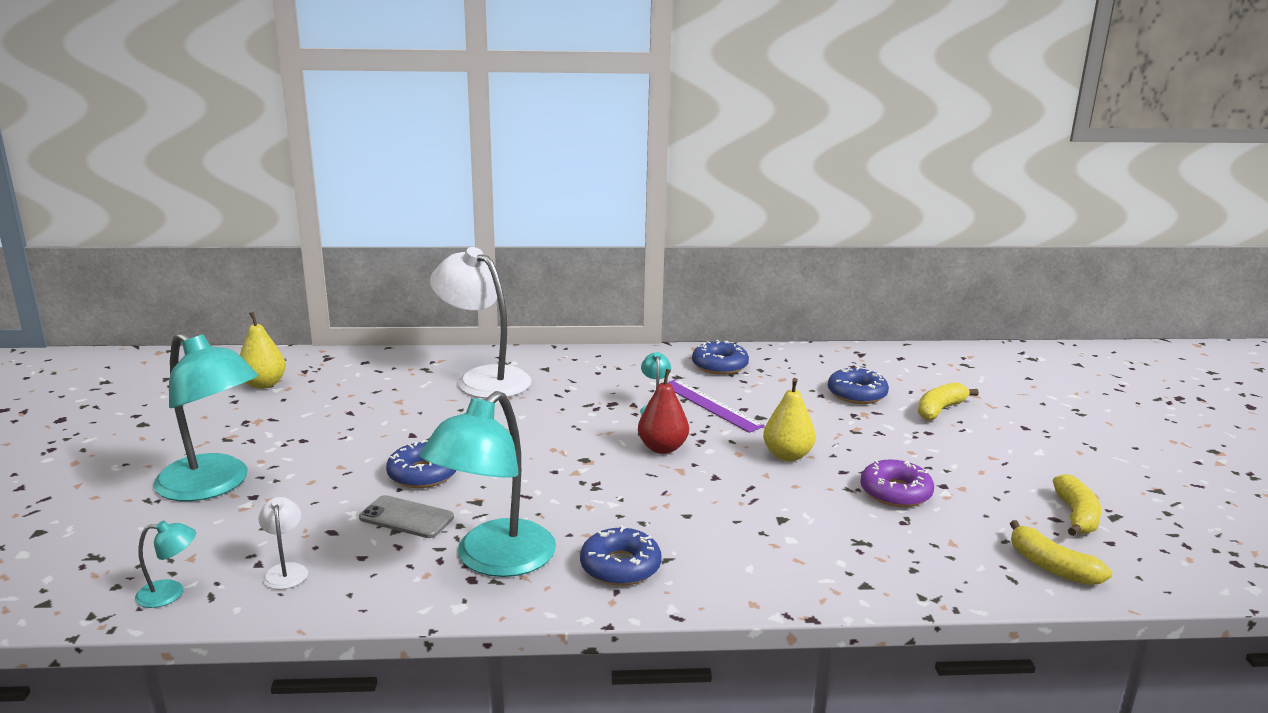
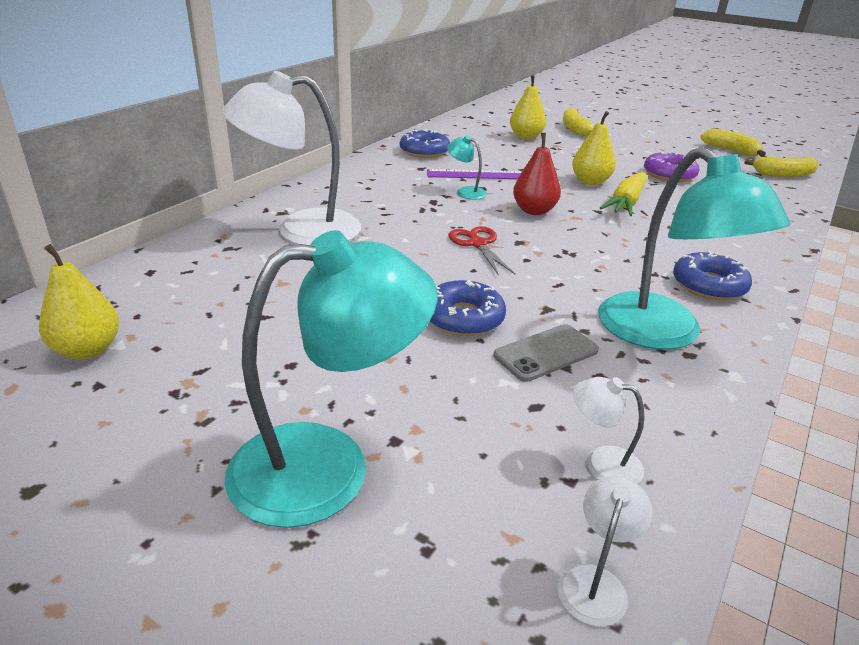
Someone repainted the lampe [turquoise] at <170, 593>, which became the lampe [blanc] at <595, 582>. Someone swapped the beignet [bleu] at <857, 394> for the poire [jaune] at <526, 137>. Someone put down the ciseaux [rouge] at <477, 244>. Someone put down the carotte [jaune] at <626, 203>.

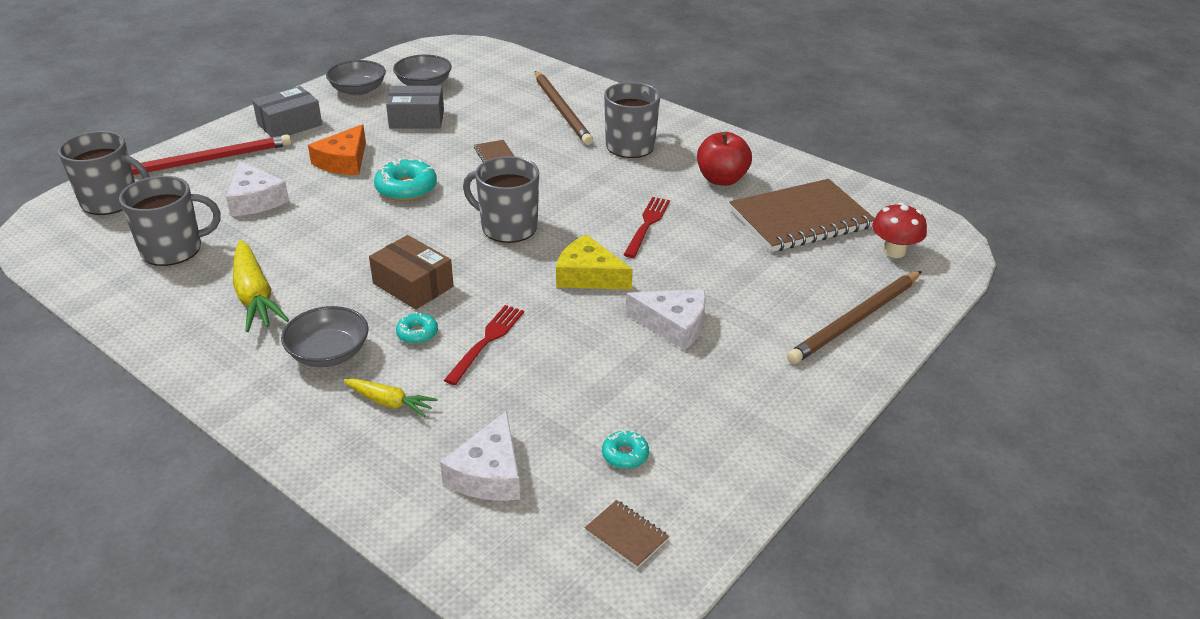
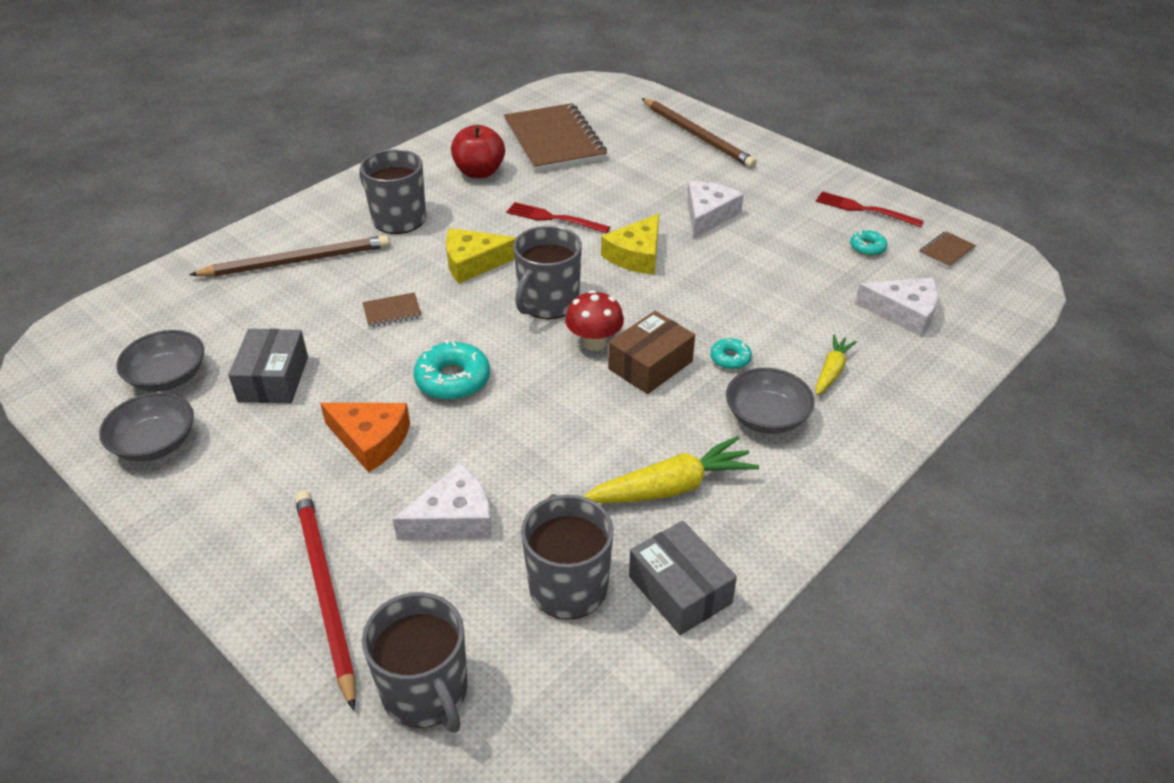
Someone rotated the tasse [gris] at <111, 201> by 135 degrees clockwise. Someone carried the boîte [gris] from <289, 124> to <680, 590>. Someone carried the fourchette [rouge] from <486, 341> to <864, 209>. Someone carried the champignon [rouge] from <894, 251> to <594, 342>. Someone put down the fromage [jaune] at <473, 263>.

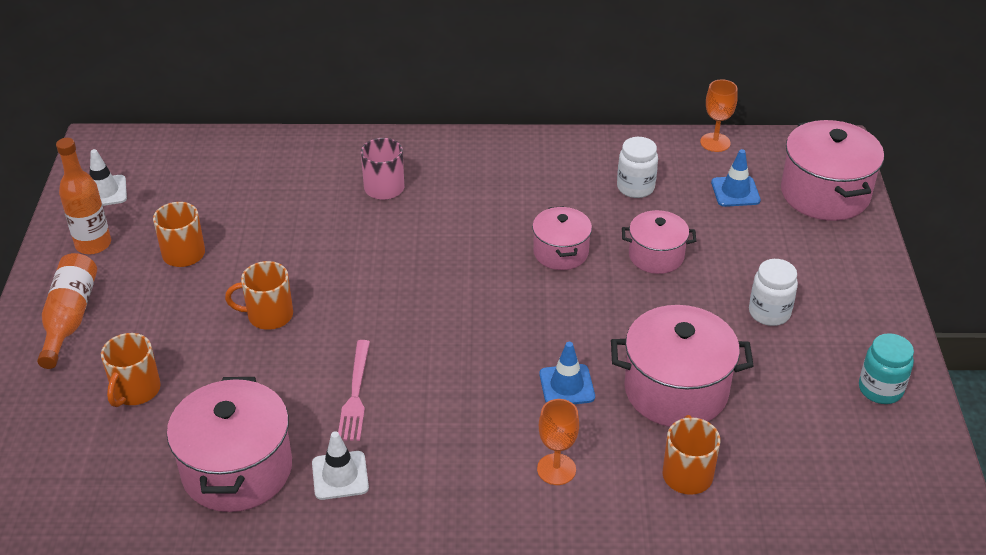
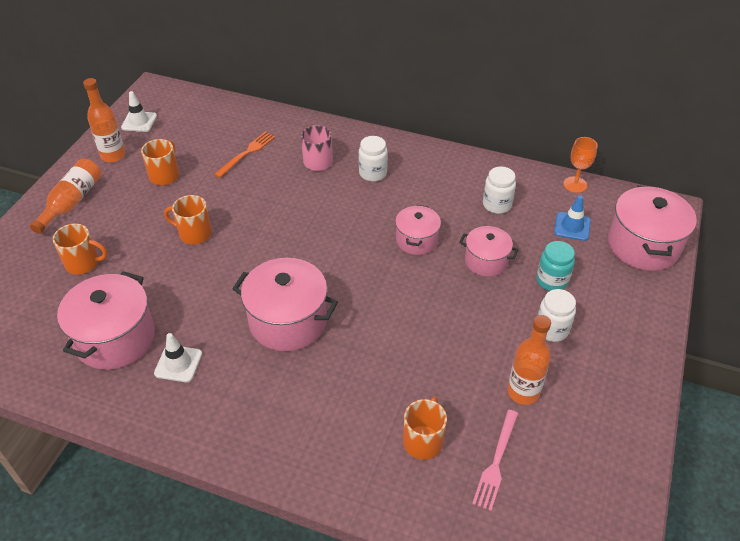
Someone rotated the tasse [orange] at <135, 390> by 120 degrees counterclockwise. Someone carried the fourchette [rose] from <355, 394> to <496, 462>. Someone took away the verre à pied [orange] at <556, 469>. Someone took away the cône de chantier [bleu] at <567, 385>. Someone carried the marmite [rose] from <676, 390> to <288, 321>. Someone carried the bocal [turquoise] from <880, 389> to <552, 281>. Someone put down the fourchette [orange] at <246, 153>. Someone put down the bocal [blanc] at <373, 173>. Someone put down the bouteille [orange] at <523, 392>.

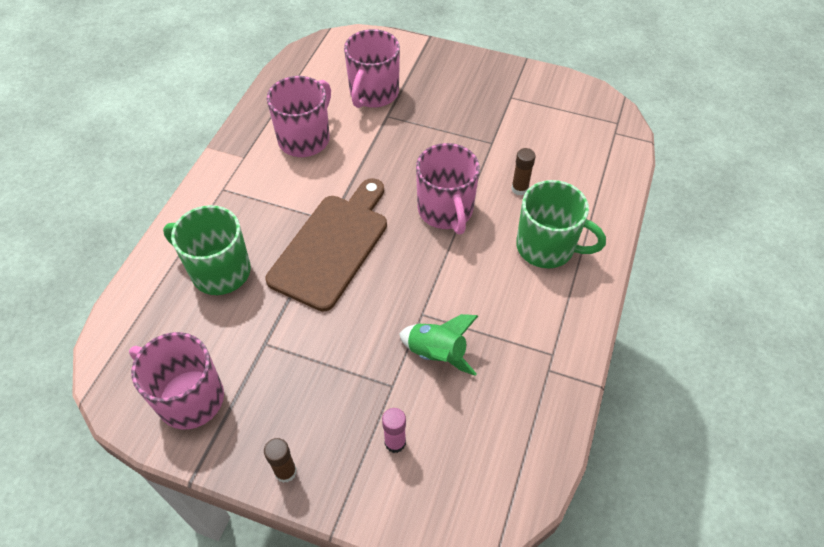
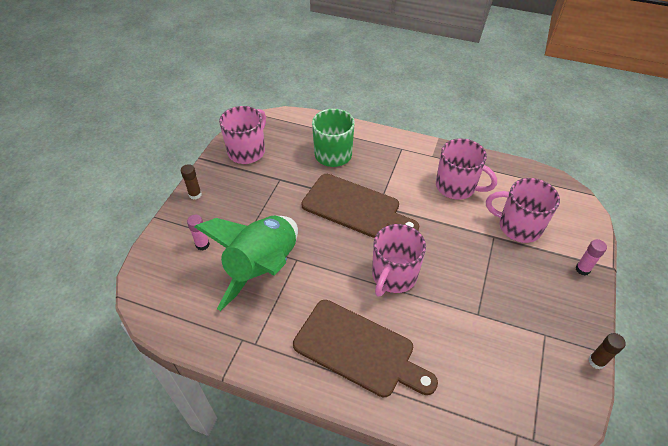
Someone scaled the fusée [vert] at <437, 353> by 1.97. Someone rotated the tasse [rose] at <445, 210> by 45 degrees counterclockwise. Someone carried the bâton de colle [marron] from <519, 189> to <596, 361>. Someone swapped the tasse [vert] at <547, 247> for the planche à découper [marron] at <359, 349>. Someone put down the bâton de colle [rose] at <582, 269>.

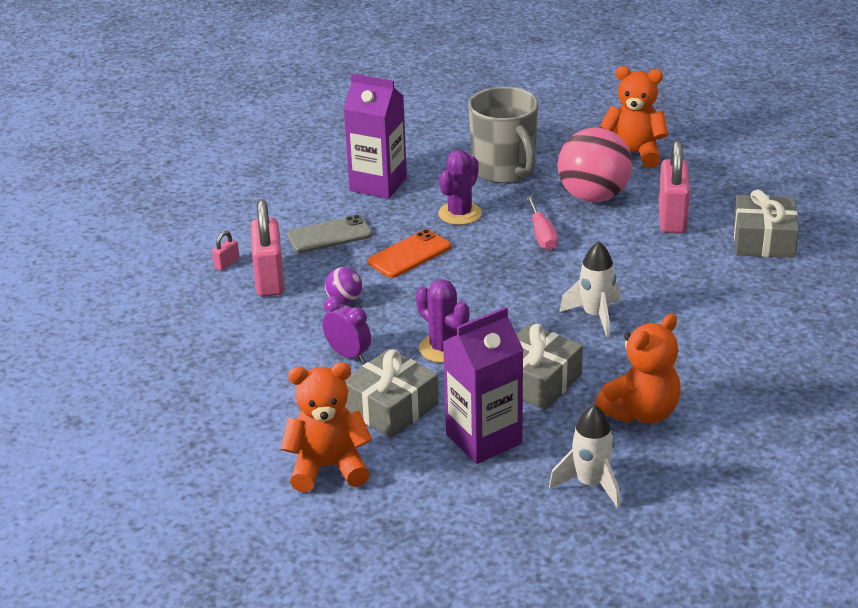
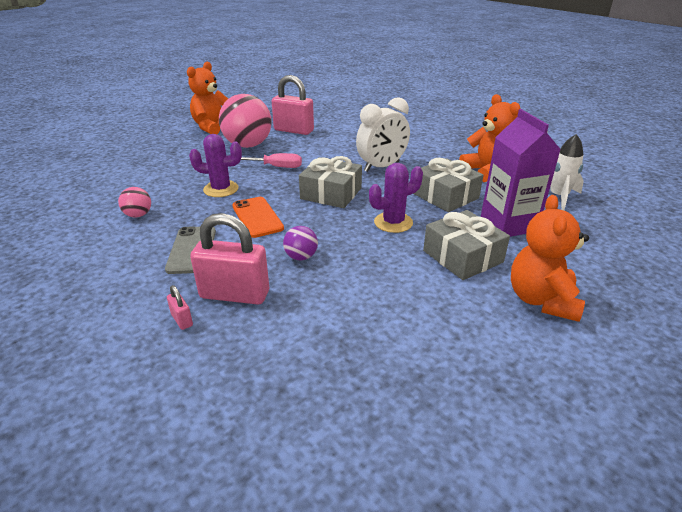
Someone took away the réveil [violet] at <348, 355>. Someone swapped the brique de lait [violet] at <378, 184> for the balle [rose] at <138, 215>. Someone rotated the cactus [violet] at <460, 214> by 45 degrees counterclockwise. Someone took away the tasse [gris] at <504, 170>. Someone swapped the fusée [blanc] at <595, 316> for the réveil [blanc] at <381, 167>. Someone carried the cadeau [gris] from <763, 240> to <331, 193>.

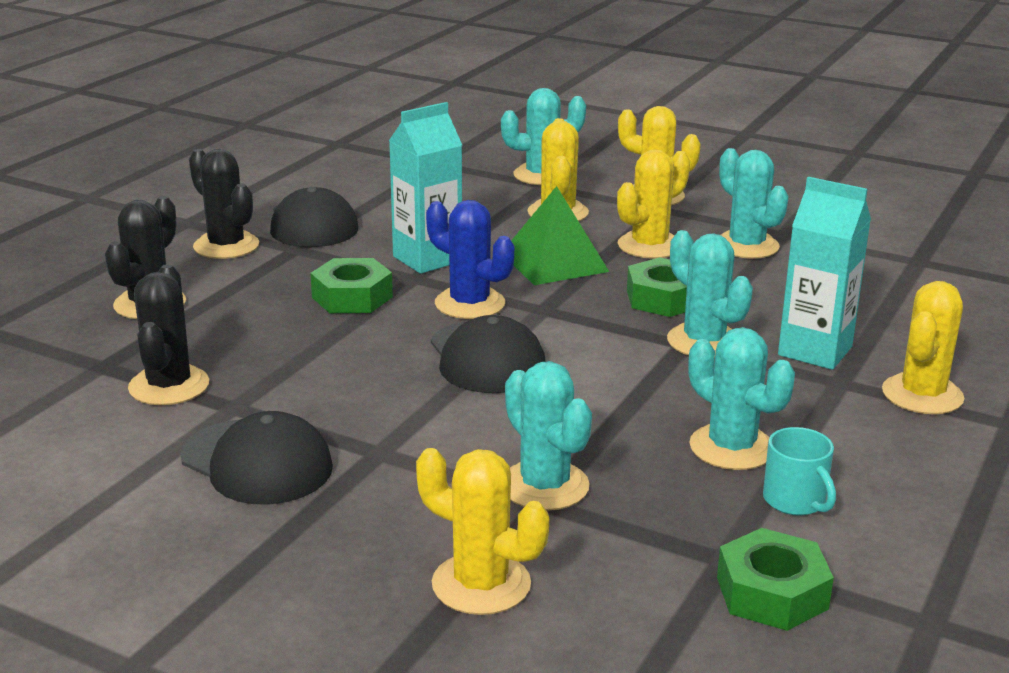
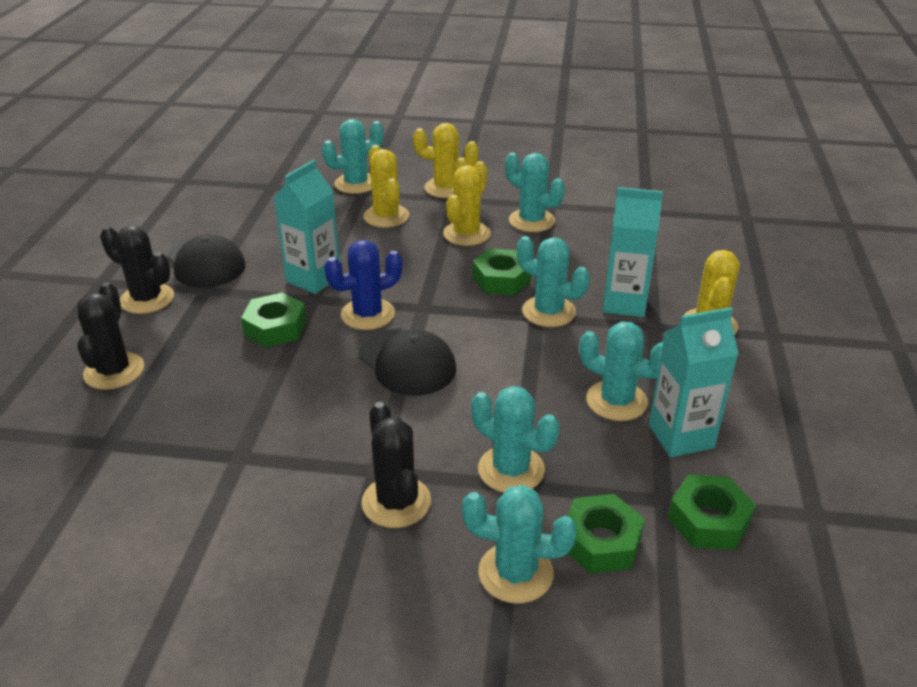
Someone carried the cactus [noir] from <169, 386> to <396, 502>. Someone took away the casquette [noir] at <257, 462>. Someone repainted the cactus [jaune] at <481, 584>, which became the cactus [turquoise] at <515, 573>. Someone rotated the cactus [bleu] at <470, 304> by 45 degrees counterclockwise. Someone took away the pyramide [vert] at <554, 262>. Someone swapped the tasse [turquoise] at <795, 501> for the brique de lait [turquoise] at <681, 436>. Someone put down the écrou [vert] at <601, 542>.

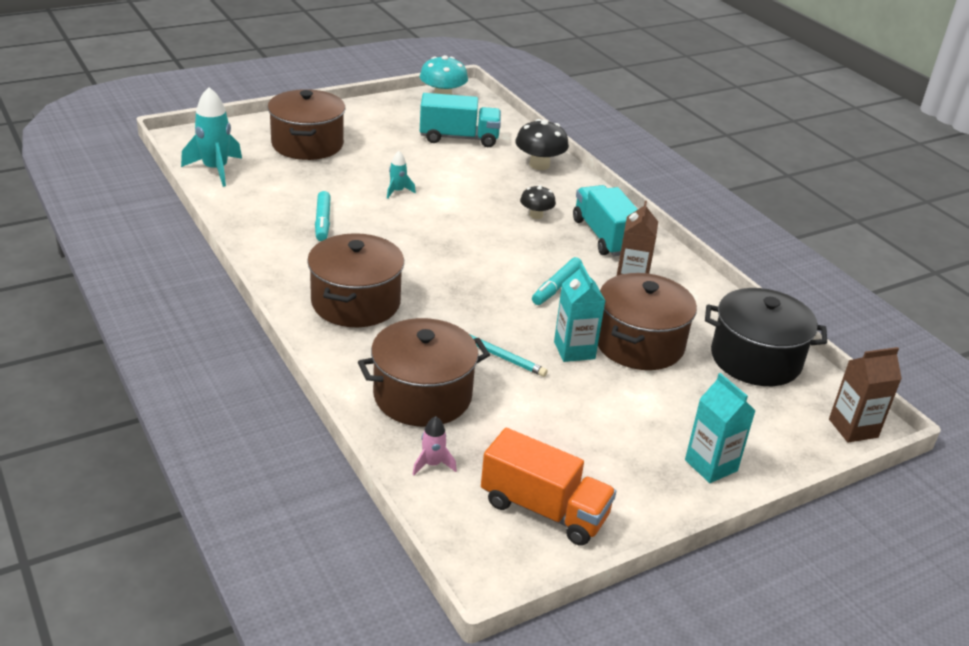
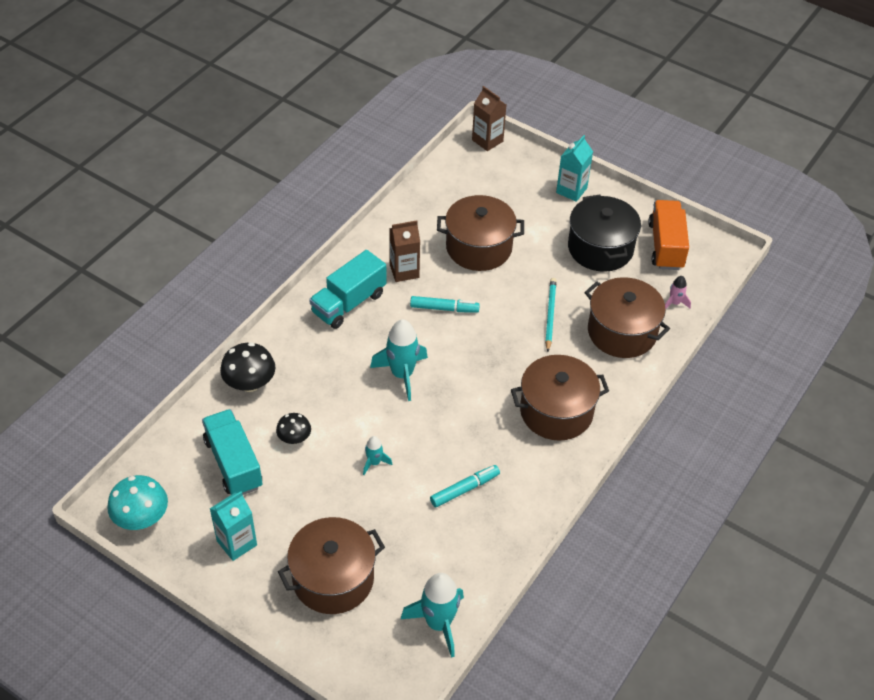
Someone carried the champignon [noir] from <536, 215> to <294, 438>. Someone carried the brique de lait [turquoise] from <574, 350> to <237, 543>. Someone carried the marmite [noir] from <755, 359> to <600, 248>. Someone put down the fusée [turquoise] at <402, 374>.

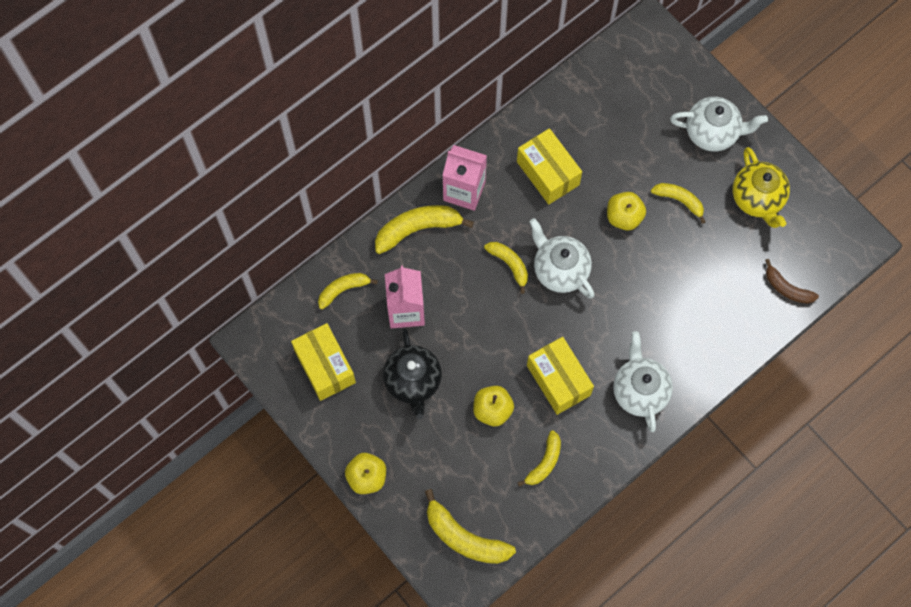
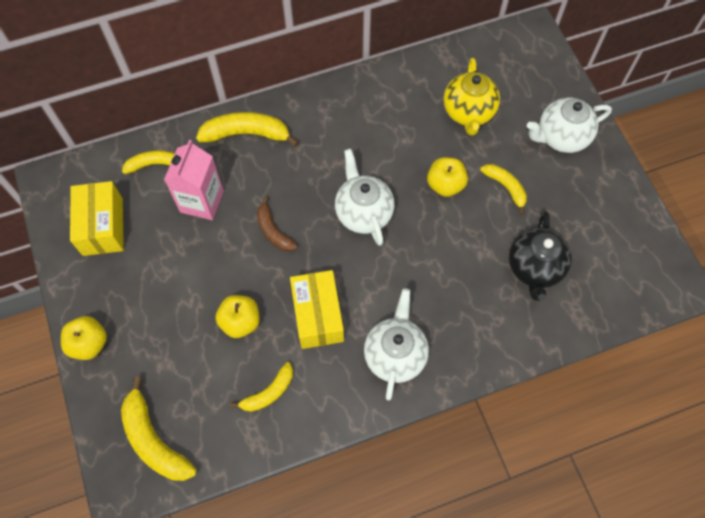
Someone carried the théière [noir] from <413, 382> to <534, 268>. Someone took away the brique de lait [rose] at <464, 191>. Someone took away the banane [jaune] at <509, 264>. Someone took away the boîte [jaune] at <548, 173>. Someone rotated the théière [blanc] at <712, 133> by 135 degrees clockwise. Someone carried the théière [jaune] from <757, 199> to <468, 113>. Someone carried the banane [marron] from <787, 288> to <273, 231>.

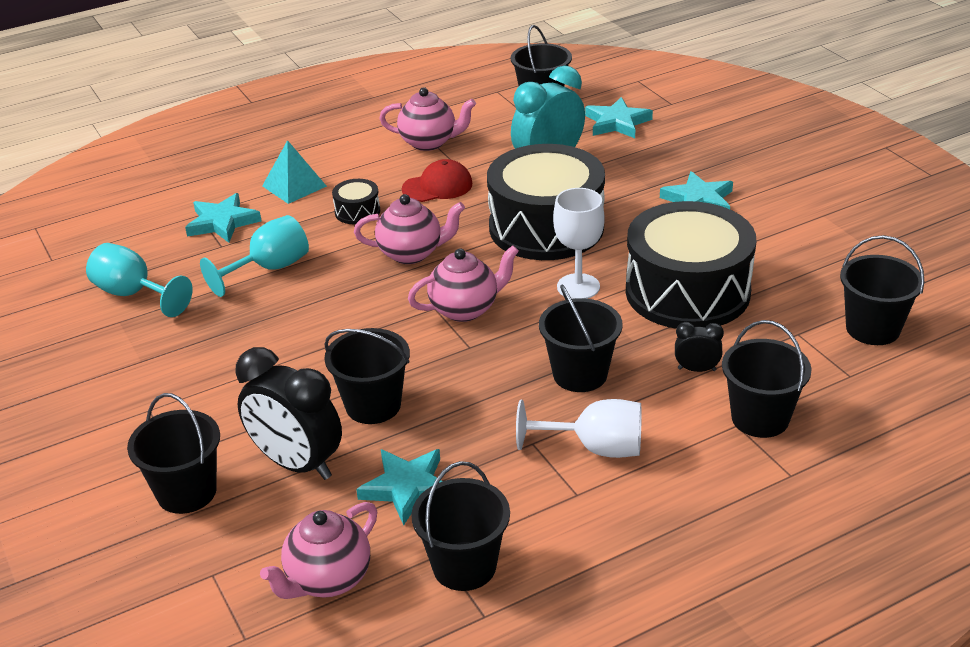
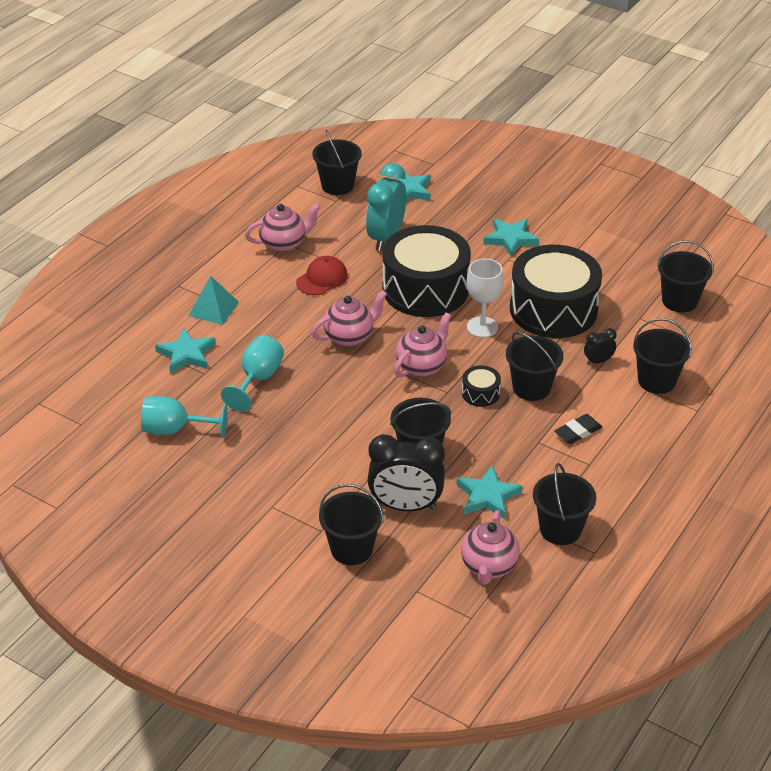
Someone carried the tambour [noir] from <357, 211> to <480, 393>. Someone swapped the verre à pied [blanc] at <595, 448> for the gomme [noir] at <578, 432>.

